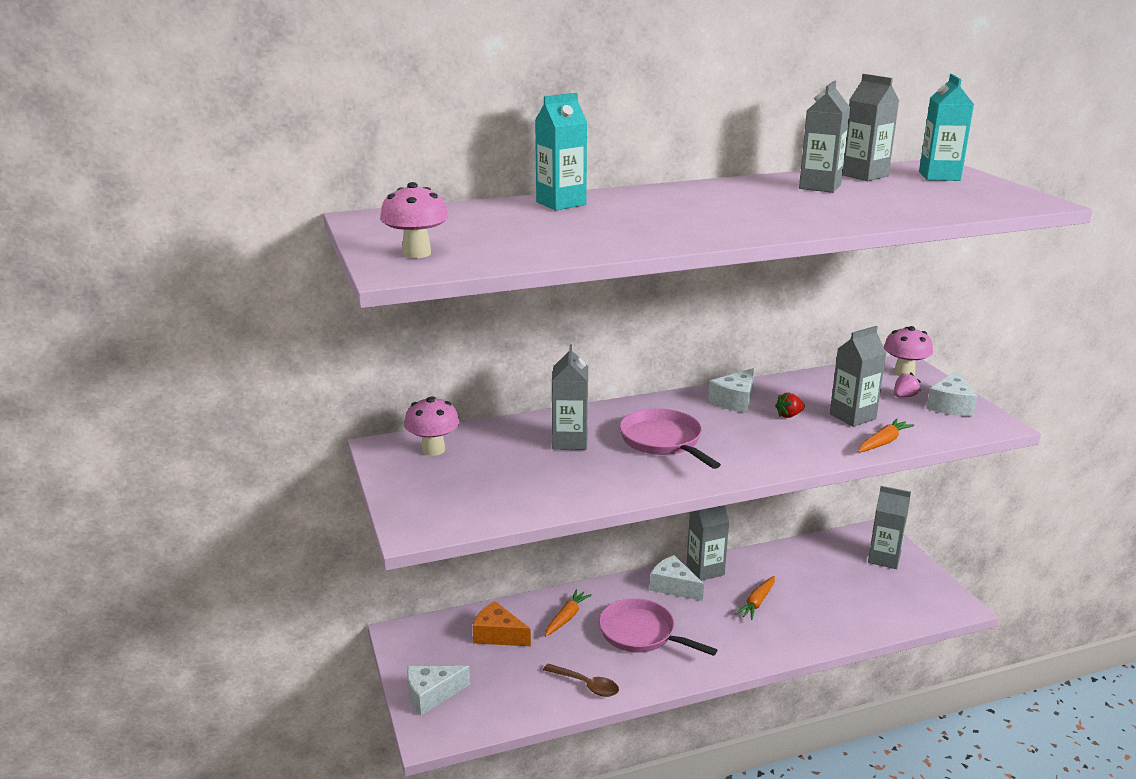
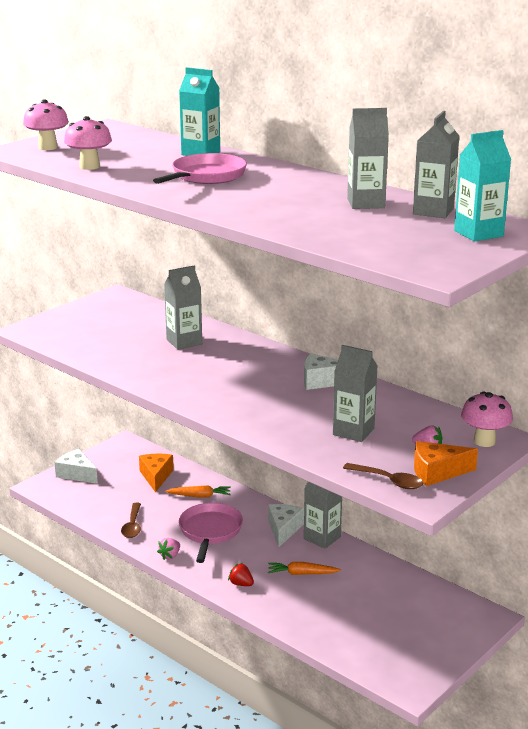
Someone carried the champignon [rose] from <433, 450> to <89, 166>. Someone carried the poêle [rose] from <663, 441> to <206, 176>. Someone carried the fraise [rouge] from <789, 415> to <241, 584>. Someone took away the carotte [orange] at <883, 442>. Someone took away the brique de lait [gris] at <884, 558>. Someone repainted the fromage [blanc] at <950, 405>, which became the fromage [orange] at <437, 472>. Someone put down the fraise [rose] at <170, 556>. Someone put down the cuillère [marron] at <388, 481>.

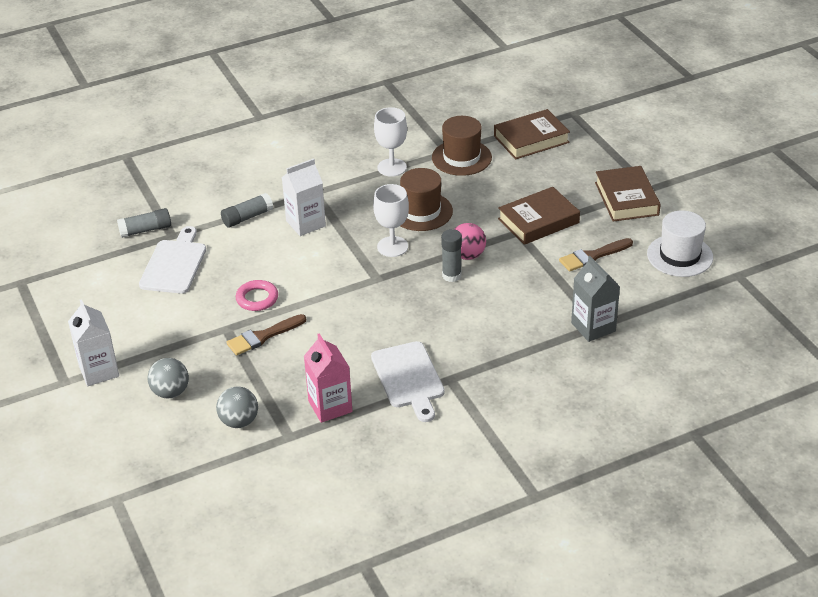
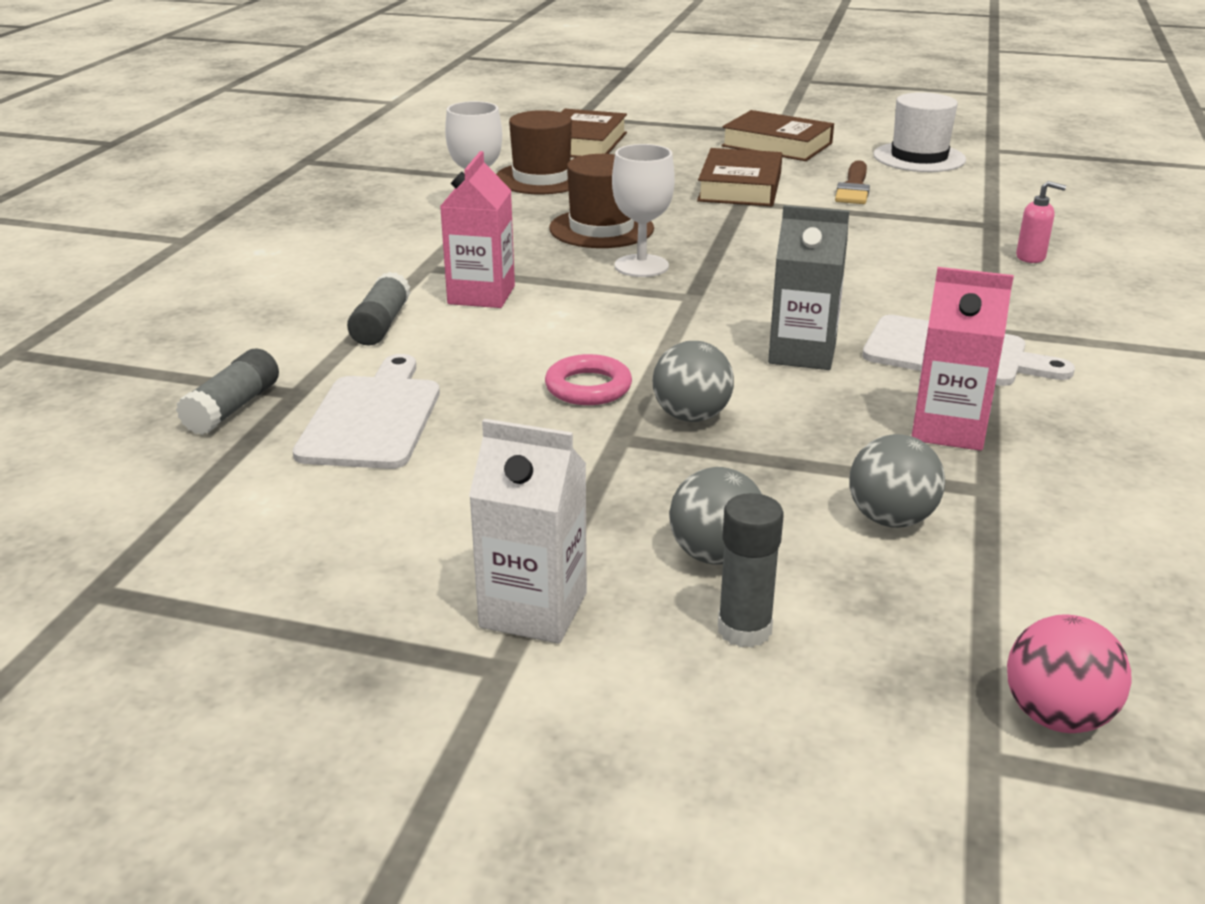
Someone rotated the planche à découper [blanc] at <174, 264> by 45 degrees clockwise. Someone swapped the pinceau [marron] at <263, 336> for the balle [gris] at <691, 416>. Someone repainted the brique de lait [blanc] at <305, 223>, which became the brique de lait [rose] at <481, 295>. Someone carried the bâton de colle [gris] from <451, 275> to <744, 630>. Someone carried the balle [rose] from <467, 255> to <1056, 716>. Someone carried the brique de lait [gris] from <593, 327> to <802, 353>. Someone put down the distributeur de savon [rose] at <1031, 257>.

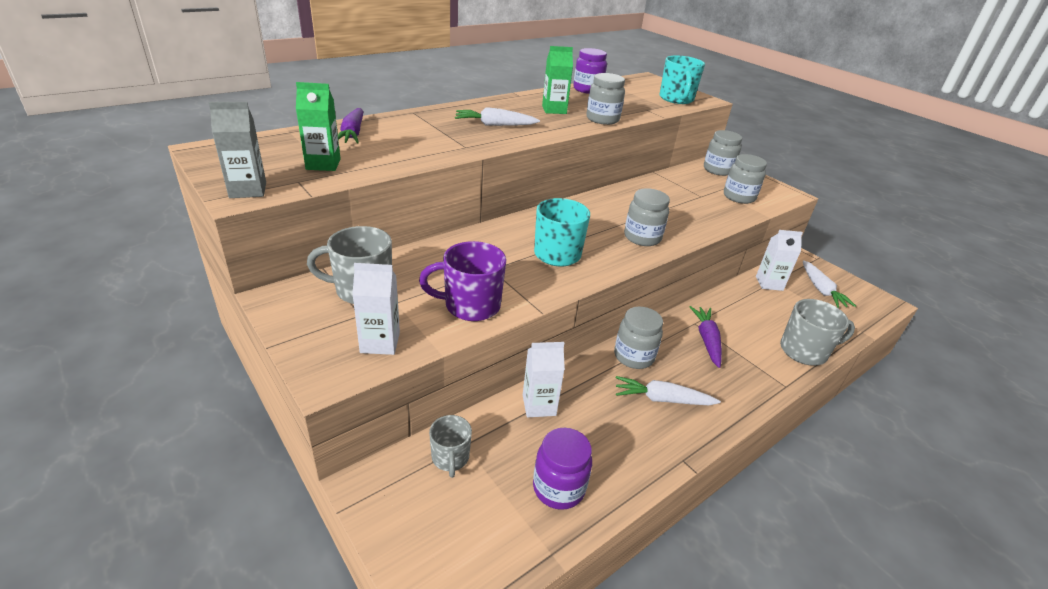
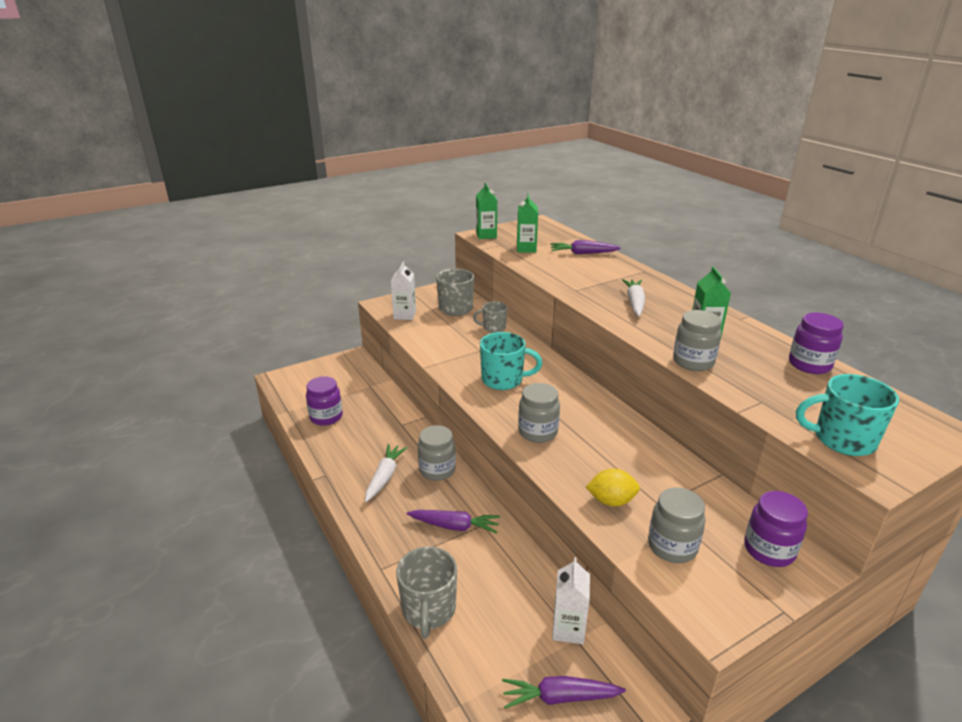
Someone repainted the brique de lait [gris] at <248, 190>, which became the brique de lait [vert] at <486, 235>. Someone took away the tasse [violet] at <470, 306>. Someone carried the tasse [gris] from <450, 458> to <493, 328>. Someone took away the brique de lait [blanc] at <539, 405>. Someone repainted the bocal [gris] at <717, 170>, which became the bocal [violet] at <769, 550>. Someone repainted the carotte [blanc] at <821, 290>, which became the carotte [violet] at <559, 697>. Someone put down the citron [jaune] at <611, 501>.

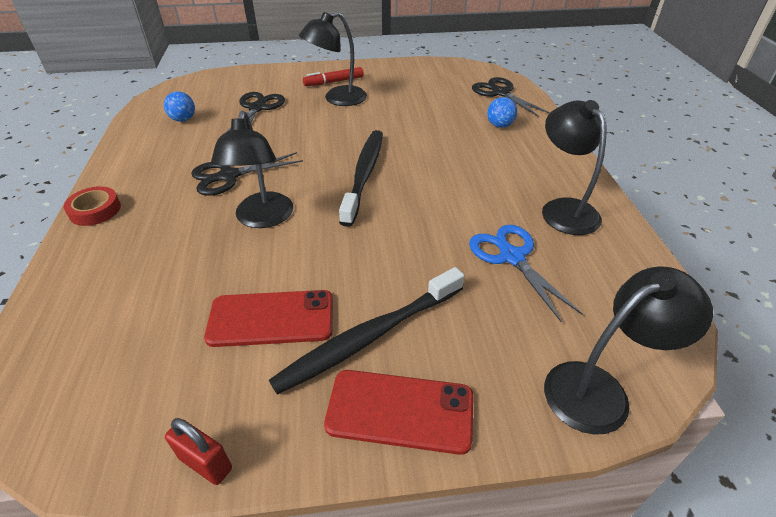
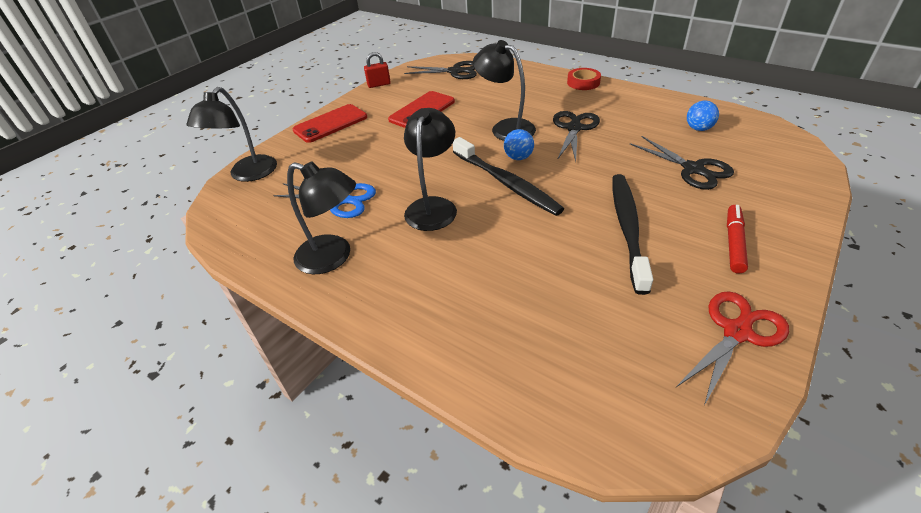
Someone carried the brosse à dents [noir] from <370, 336> to <628, 229>. Someone carried the lampe [noir] from <337, 99> to <433, 206>. Someone carried the ciseaux [noir] from <500, 93> to <455, 71>. Someone carried the balle [bleu] from <499, 126> to <518, 157>. Someone put down the ciseaux [rouge] at <737, 332>.

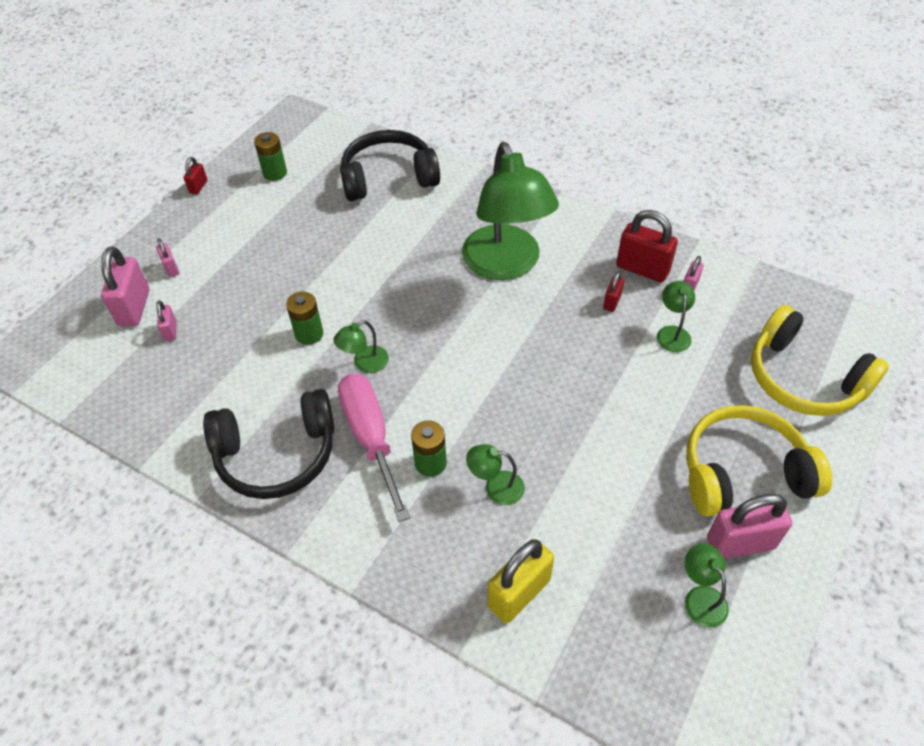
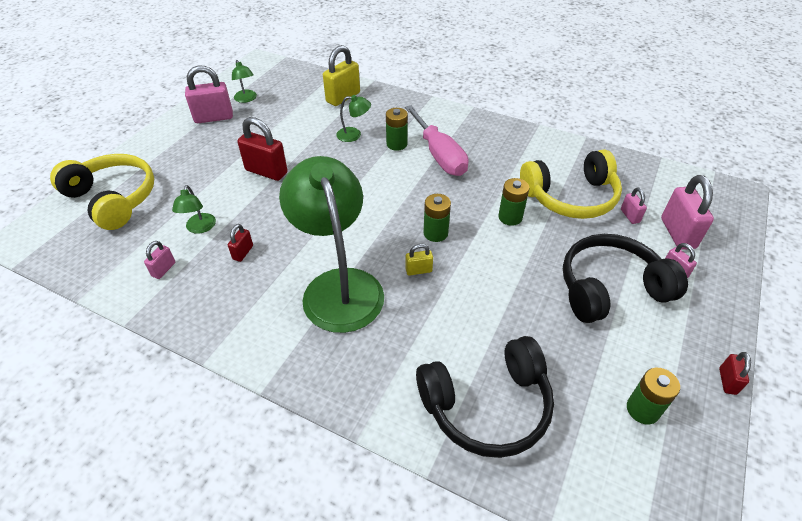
Someone carried the casque audio [noir] from <277, 454> to <610, 288>. Someone took away the lampe [vert] at <365, 363>. Someone carried the cadenas [rouge] from <642, 269> to <266, 171>. Someone carried the casque audio [jaune] from <743, 472> to <570, 197>. Someone put down the cadenas [jaune] at <418, 270>. Someone put down the pile [vert] at <435, 233>.

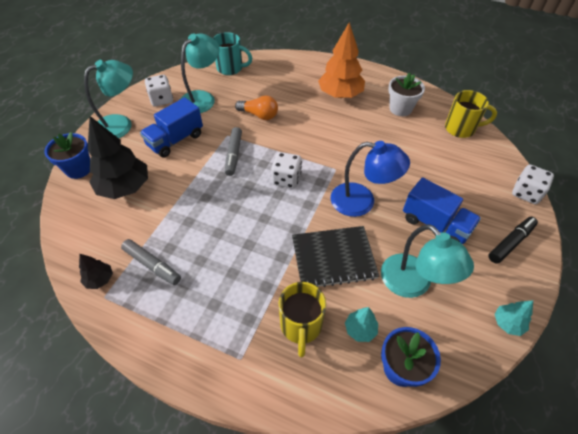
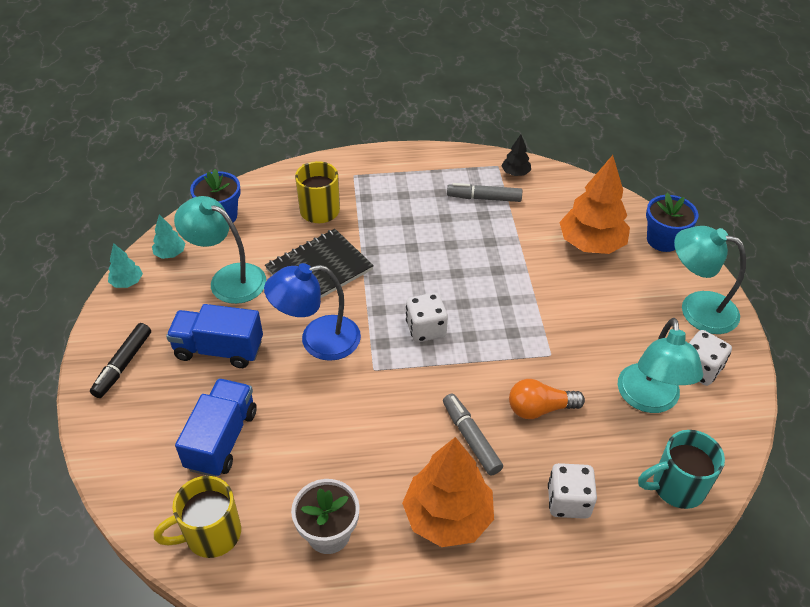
Someone rotated the lampe [turquoise] at <121, 124> by 90 degrees clockwise. Someone repainted the arbre [noir] at <125, 187>, which became the arbre [orange] at <591, 244>. Someone carried the camion [bleu] from <175, 140> to <222, 439>. Someone carried the feutre [gris] from <233, 155> to <471, 438>. Someone carried the arbre [turquoise] from <360, 329> to <170, 253>. Someone carried the dé [blanc] from <526, 193> to <568, 501>.

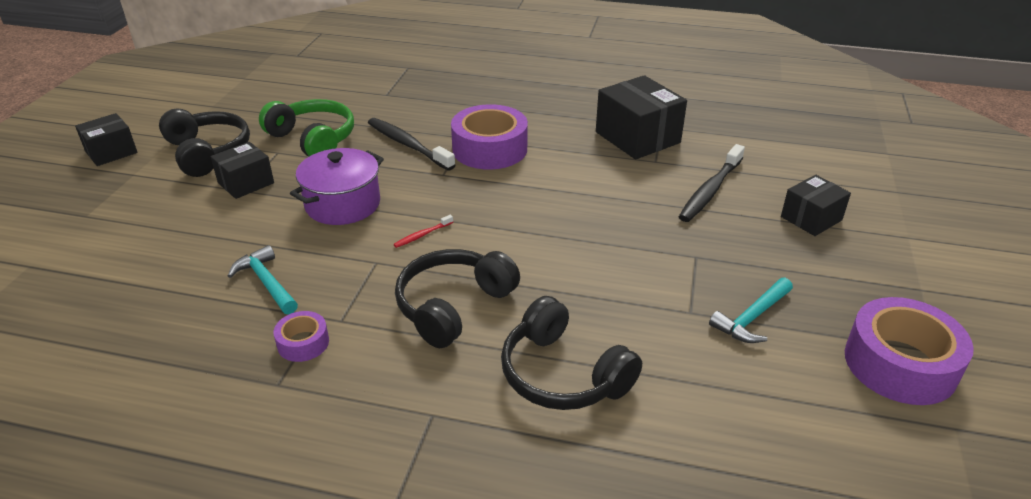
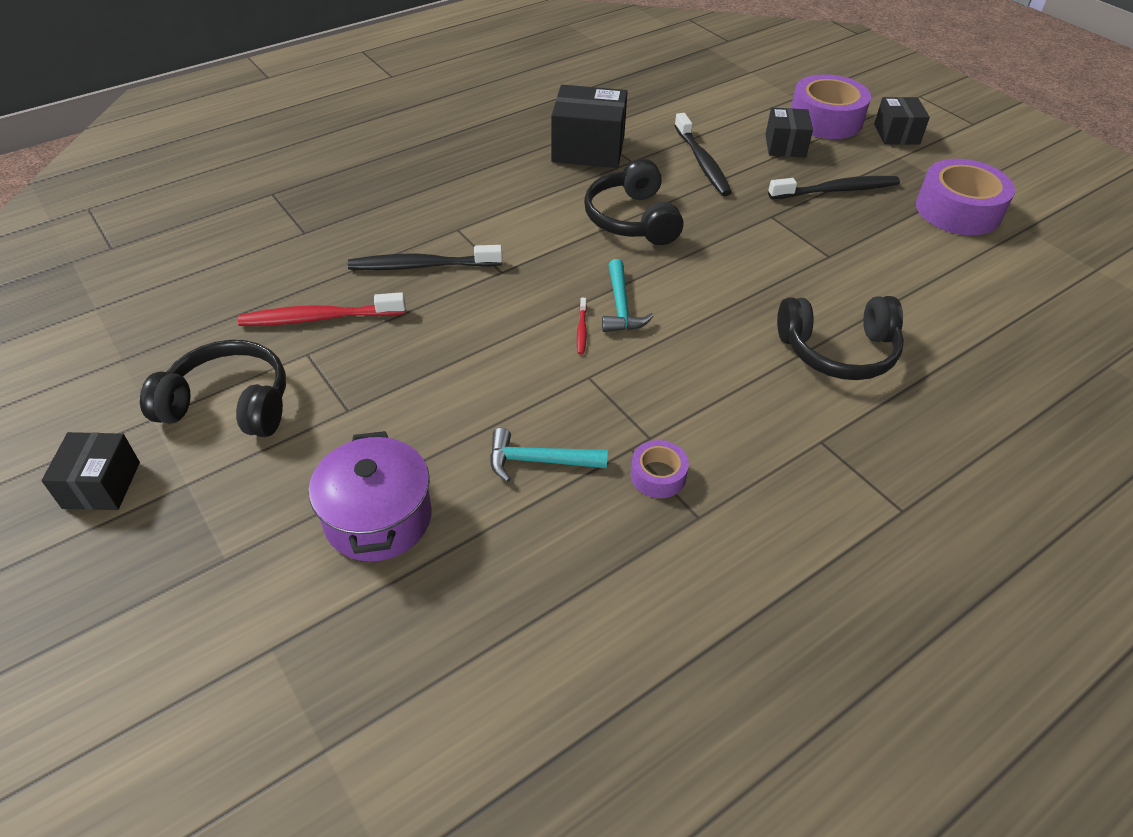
Someone carried the boîte [noir] from <246, 183> to <896, 134>. Someone swapped the casque audio [vert] at <313, 139> for the brosse à dents [rouge] at <319, 318>. Someone carried the marmite [violet] from <343, 204> to <378, 518>. Someone carried the casque audio [noir] from <453, 306> to <632, 219>. Someone carried the ruban adhésif [violet] from <489, 149> to <825, 119>. Someone carried the marteau [turquoise] from <752, 318> to <621, 306>. Someone put down the brosse à dents [noir] at <836, 190>.

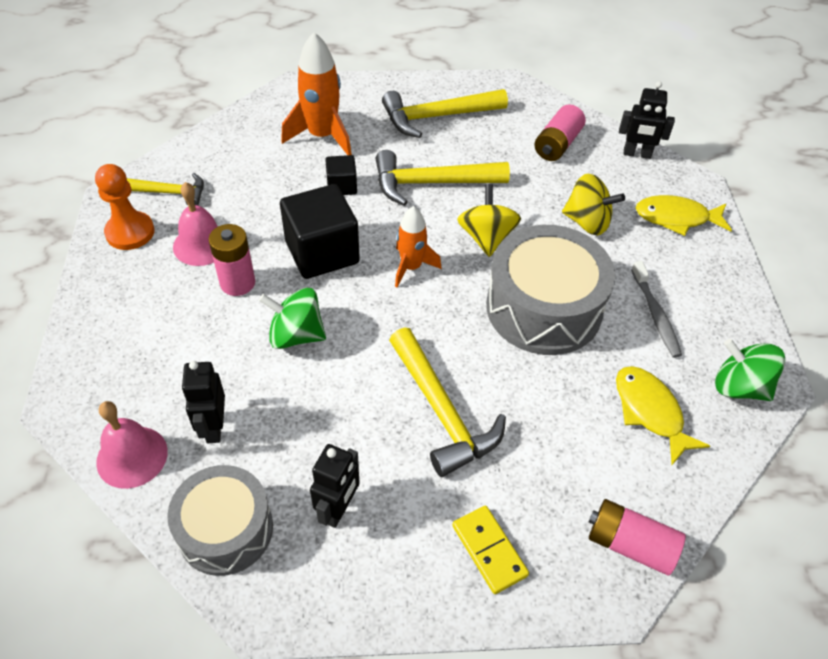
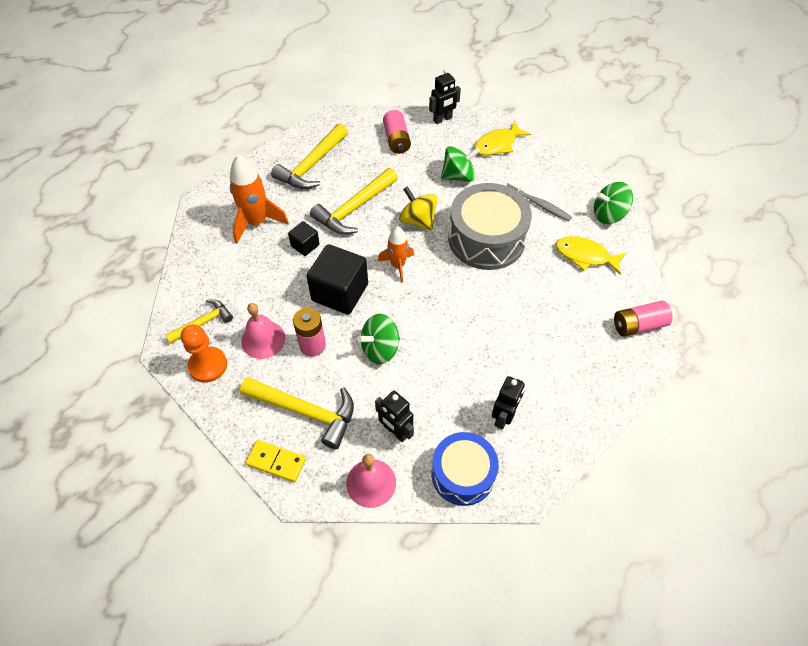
Someone repainted the tambour [gris] at <225, 529>, which became the tambour [bleu] at <463, 474>. Someone rotated the robot [noir] at <338, 509> by 45 degrees clockwise. Someone carried the marteau [jaune] from <442, 411> to <305, 411>. Someone carried the domino [jaune] from <489, 550> to <276, 461>. Someone repainted the toupie [jaune] at <587, 222>, which became the toupie [vert] at <458, 176>.

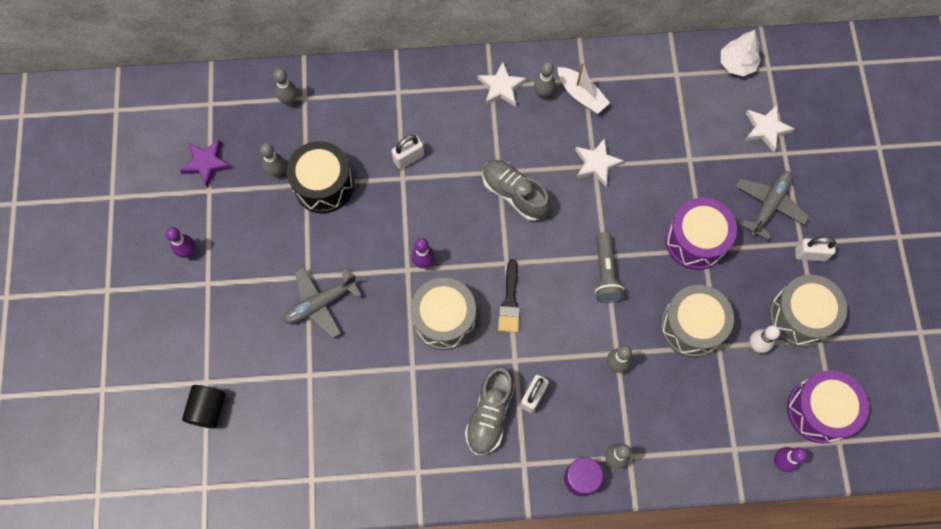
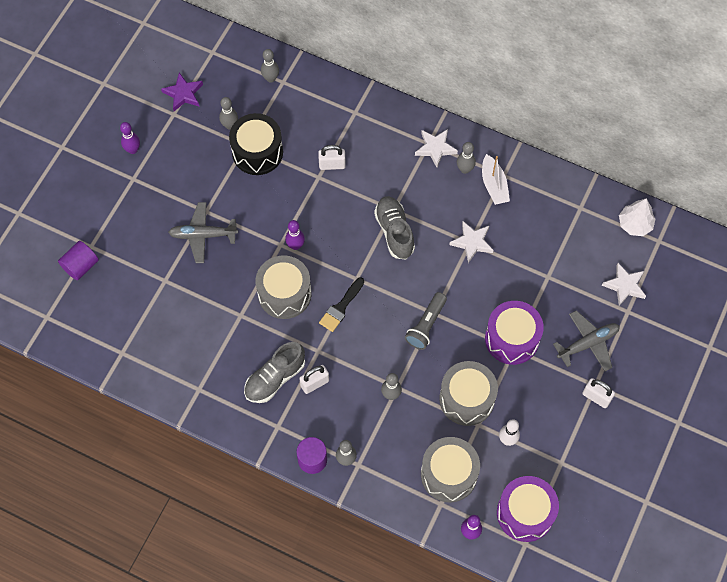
Someone repainted the cylindre [noir] at <208, 409>, which became the cylindre [violet] at <81, 266>. Someone carried the tambour [gris] from <800, 316> to <449, 474>.

